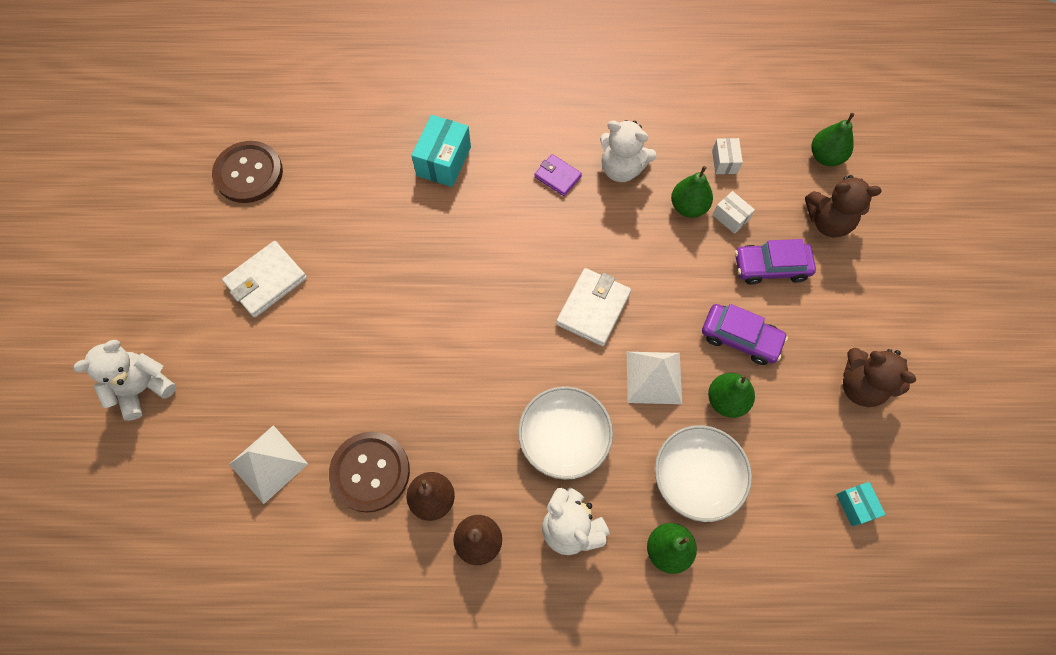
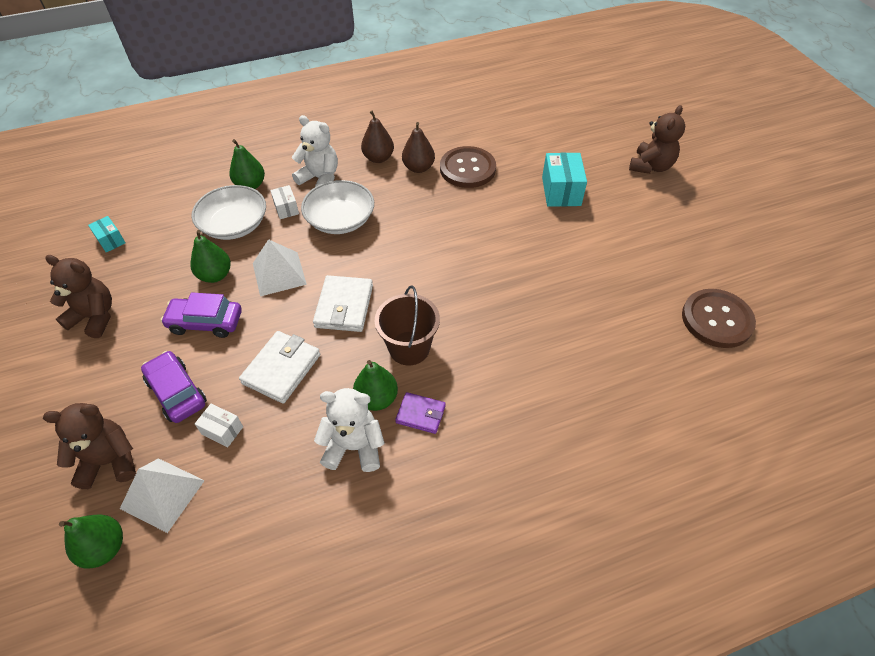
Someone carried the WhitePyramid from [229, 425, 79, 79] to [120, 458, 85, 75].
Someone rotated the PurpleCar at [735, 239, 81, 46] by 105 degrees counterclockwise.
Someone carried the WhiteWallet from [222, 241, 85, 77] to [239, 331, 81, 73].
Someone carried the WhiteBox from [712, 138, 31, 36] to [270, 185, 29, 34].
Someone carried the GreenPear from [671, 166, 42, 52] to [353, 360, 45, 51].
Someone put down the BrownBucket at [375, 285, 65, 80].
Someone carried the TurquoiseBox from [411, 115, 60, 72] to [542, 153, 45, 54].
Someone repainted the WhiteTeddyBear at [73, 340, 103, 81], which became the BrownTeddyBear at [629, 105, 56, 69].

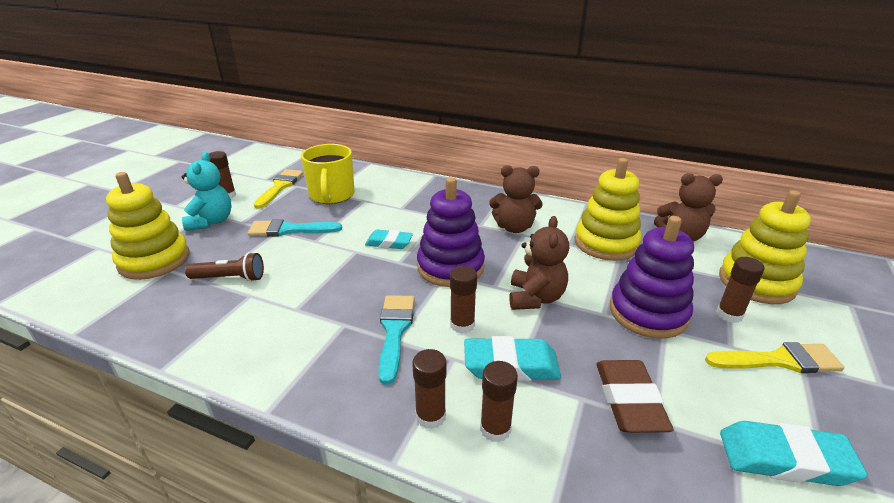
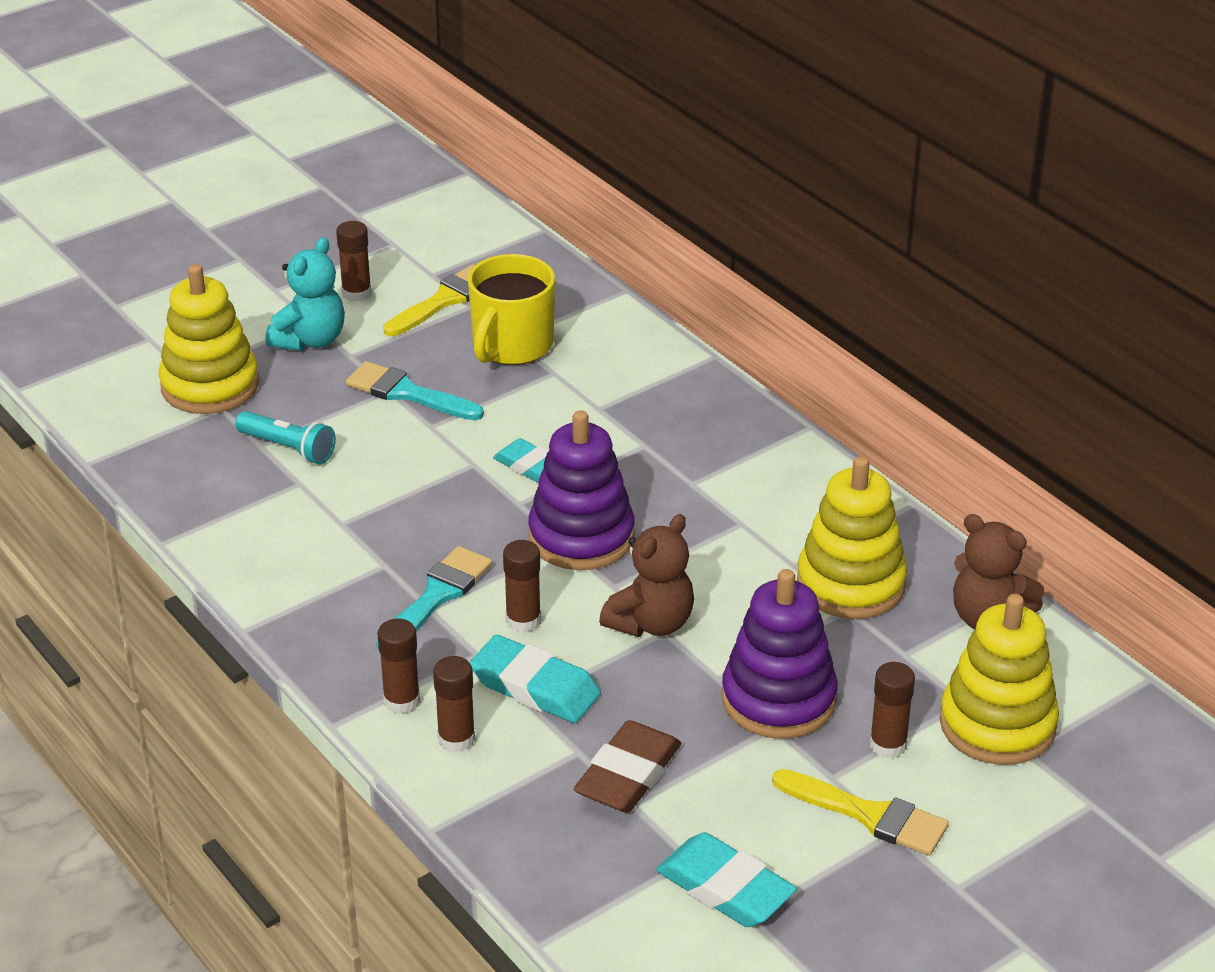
Someone repainted the BrownFlashlight at [185, 252, 79, 30], which became the TurquoiseFlashlight at [235, 411, 101, 53].
Someone took away the BrownTeddyBear at [489, 165, 53, 68].

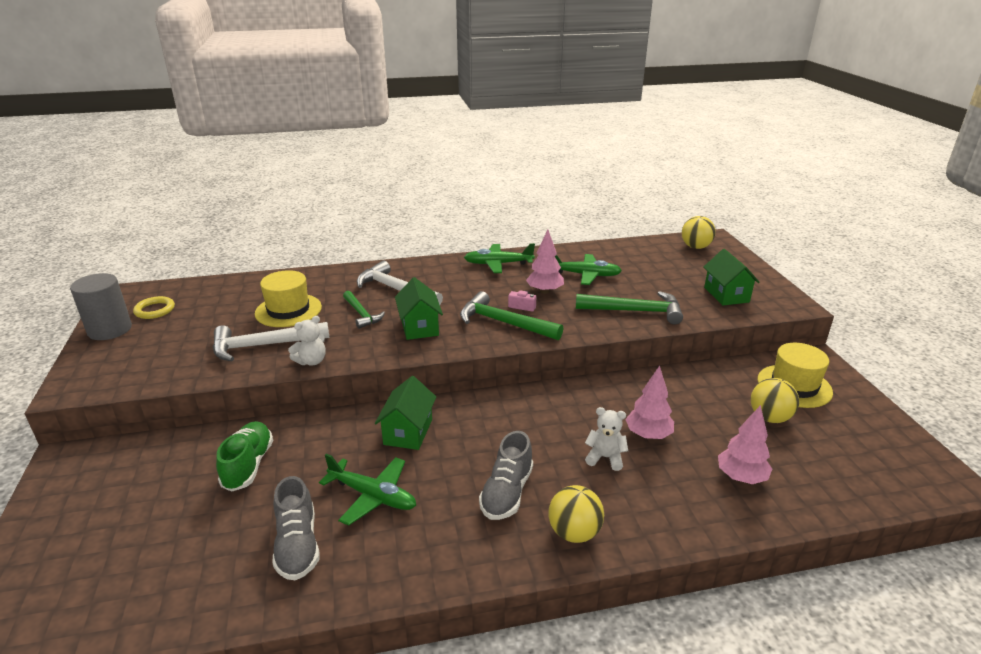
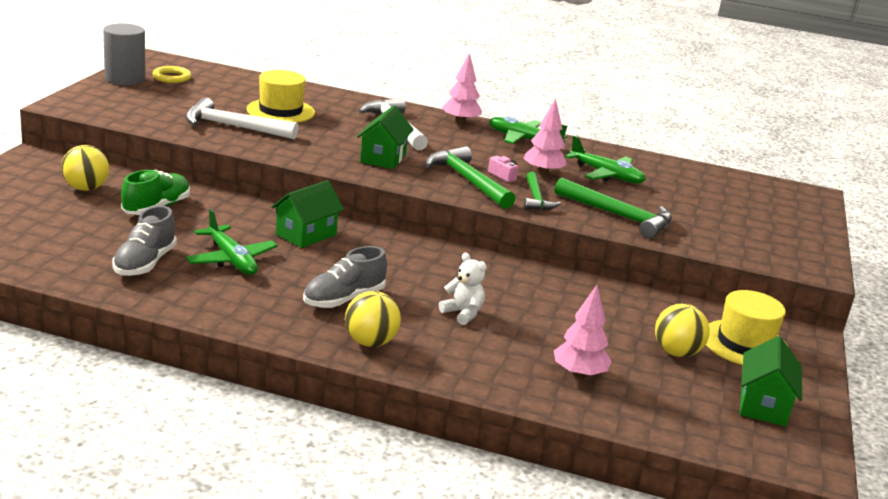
Someone carried the YellowBall from [682, 216, 34, 33] to [61, 145, 48, 46].
Someone carried the PinkTree from [625, 366, 49, 73] to [442, 52, 40, 72].
Someone carried the GreenHammer from [343, 291, 42, 38] to [524, 172, 37, 38].
Someone carried the GreenHouse from [703, 249, 57, 56] to [740, 336, 62, 90].
Someone took away the WhiteTeddyBear at [288, 316, 37, 50].

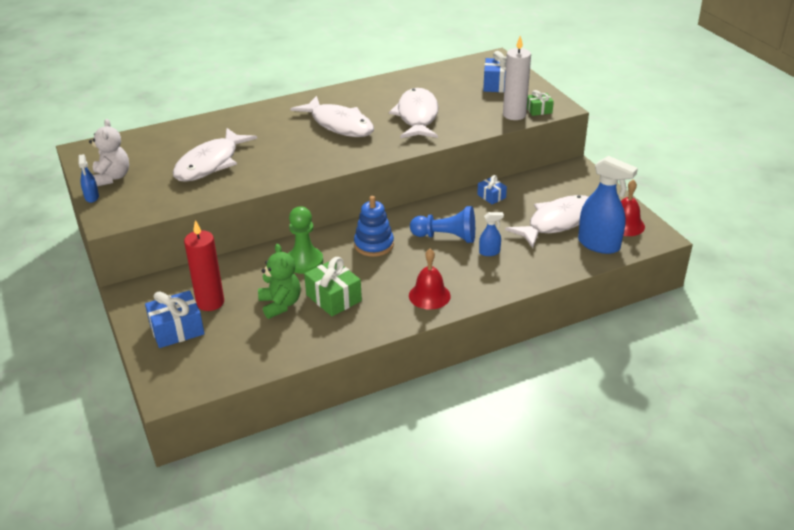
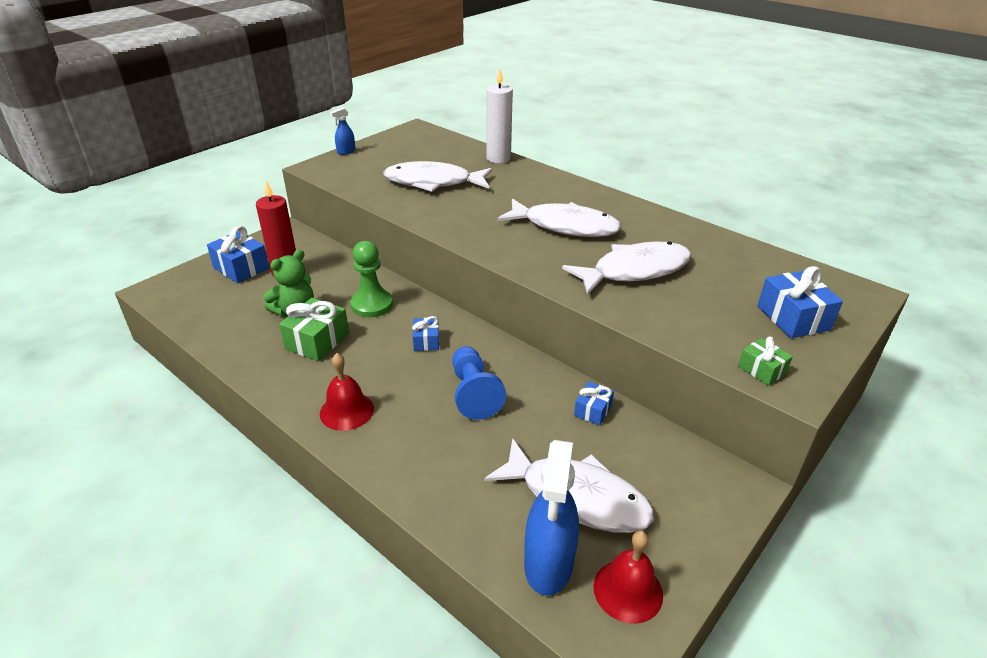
Someone swapped the BlueStackingToy at [354, 196, 40, 61] for the BlueGift at [412, 316, 27, 35].
Someone carried the WhiteCandle from [503, 36, 28, 84] to [486, 69, 27, 95].
Someone rotated the WhiteFish at [290, 96, 84, 41] by 90 degrees counterclockwise.
Someone took away the WhiteTeddyBear at [89, 119, 40, 68].
Someone took away the BlueSprayBottle at [479, 212, 25, 44].

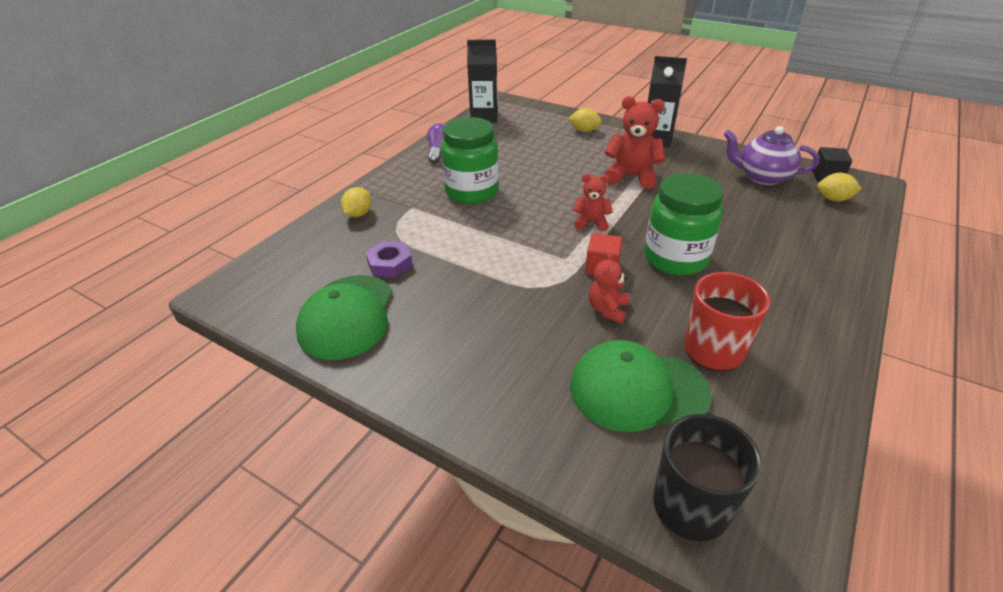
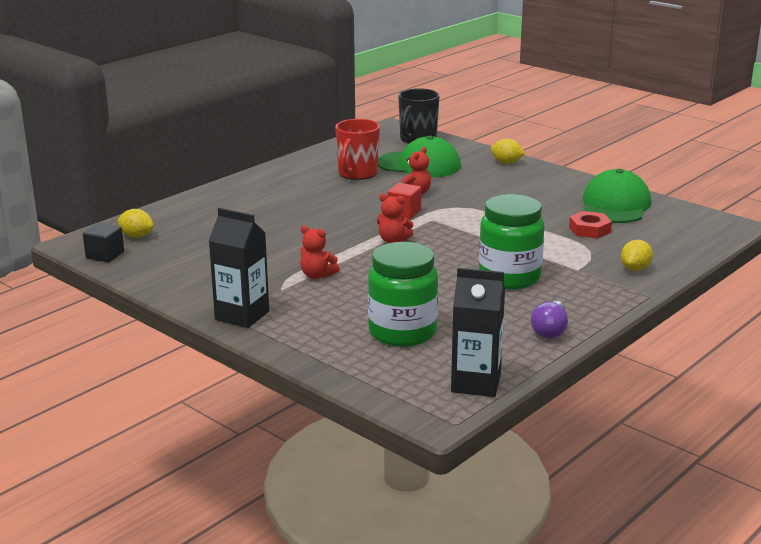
Someone scaled the RedTeddyBear at [605, 96, 60, 93] by 0.60.
Someone carried the GreenJar from [645, 173, 79, 103] to [368, 242, 70, 105].
Someone carried the YellowLemon from [568, 108, 34, 24] to [491, 138, 34, 26].
Someone repainted the PurpleNut at [366, 241, 47, 37], which became the RedNut at [569, 211, 43, 28].
Someone took away the PurpleTeapot at [724, 126, 95, 59].

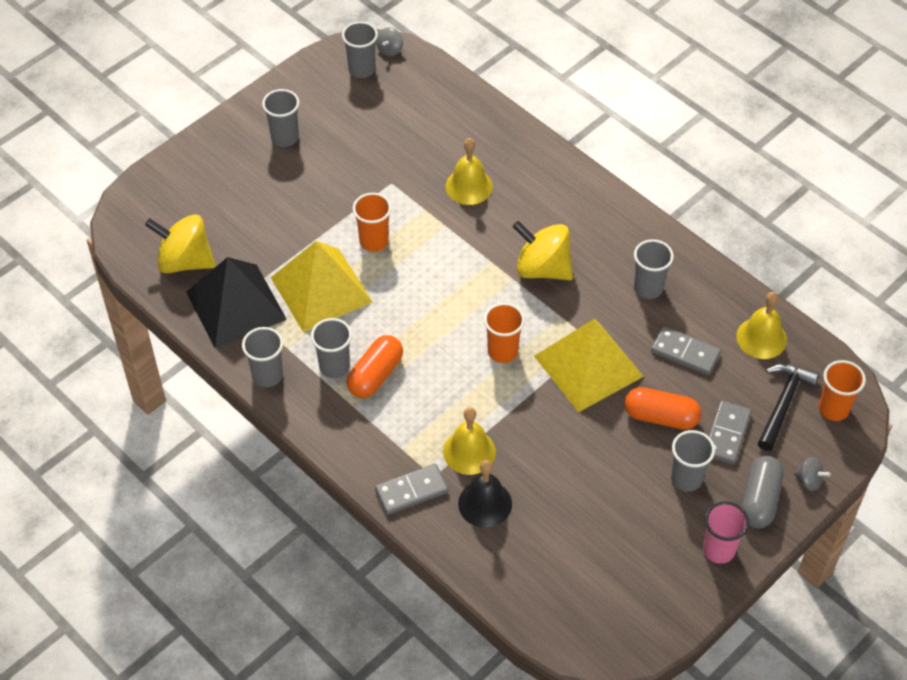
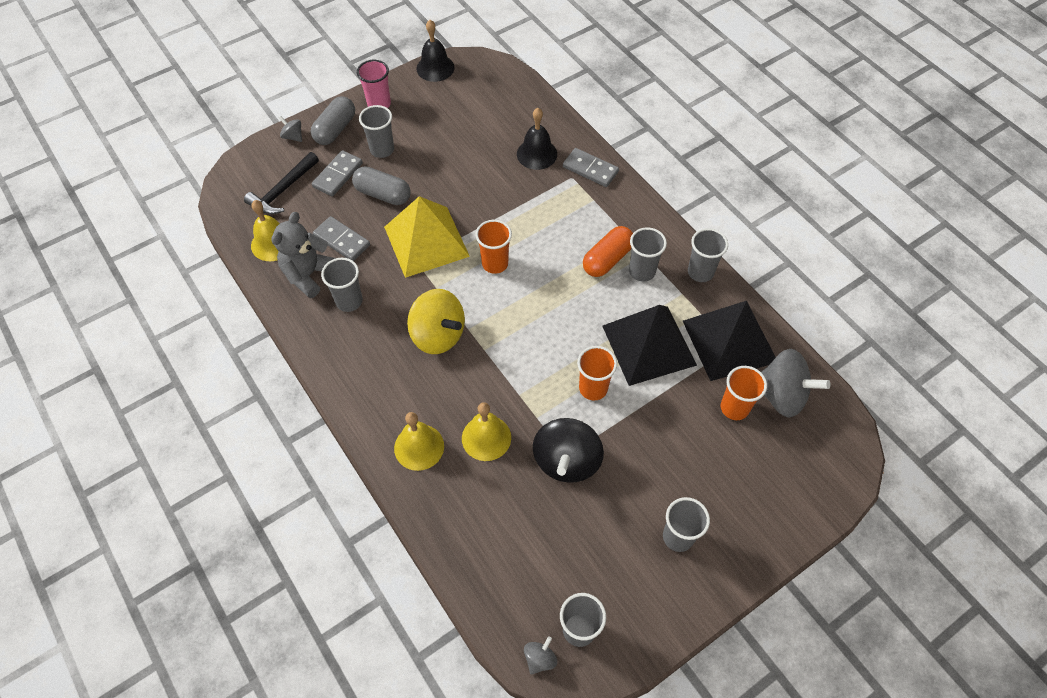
Someone put down the GreyTeddyBear at [271, 212, 65, 86].
Someone repainted the OrangeCapsule at [624, 387, 77, 43], which became the GreyCapsule at [352, 166, 59, 39].
Someone carried the YellowBell from [443, 407, 53, 68] to [394, 412, 50, 59].
Someone put down the BlackBell at [416, 20, 39, 62].
Someone put down the BlackSpinningTop at [533, 418, 71, 65].
Someone rotated the GreyDomino at [375, 464, 73, 51] by 45 degrees clockwise.
Someone repainted the YellowPyramid at [270, 241, 103, 91], which became the BlackPyramid at [602, 305, 95, 81].
Someone carried the OrangeCup from [819, 360, 47, 61] to [721, 366, 46, 54].
Someone repainted the YellowSpinningTop at [145, 214, 71, 60], which became the GreySpinningTop at [761, 349, 69, 69].

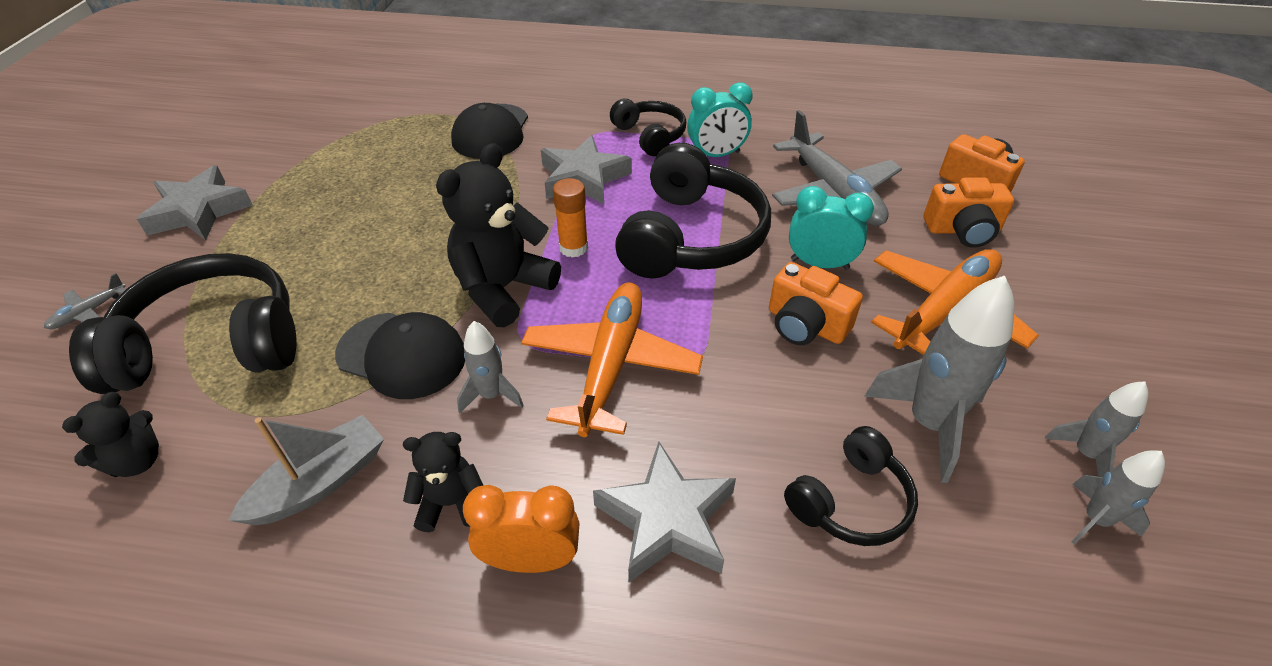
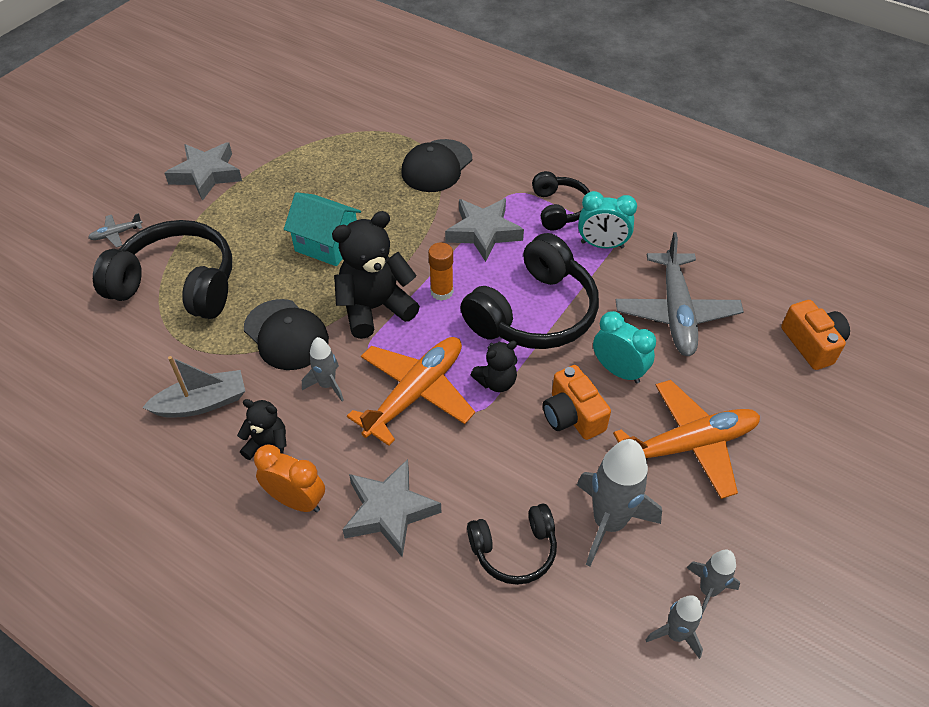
Someone put down the TurquoiseHouse at [284, 192, 77, 74].
Someone carried the BlackTeddyBear from [62, 392, 97, 85] to [471, 341, 47, 51].
Someone took away the OrangeCamera at [923, 177, 91, 71].

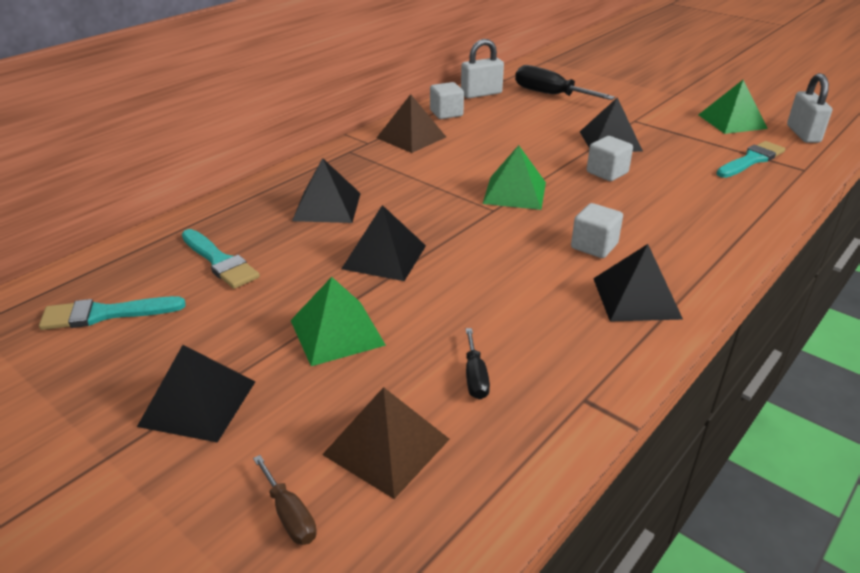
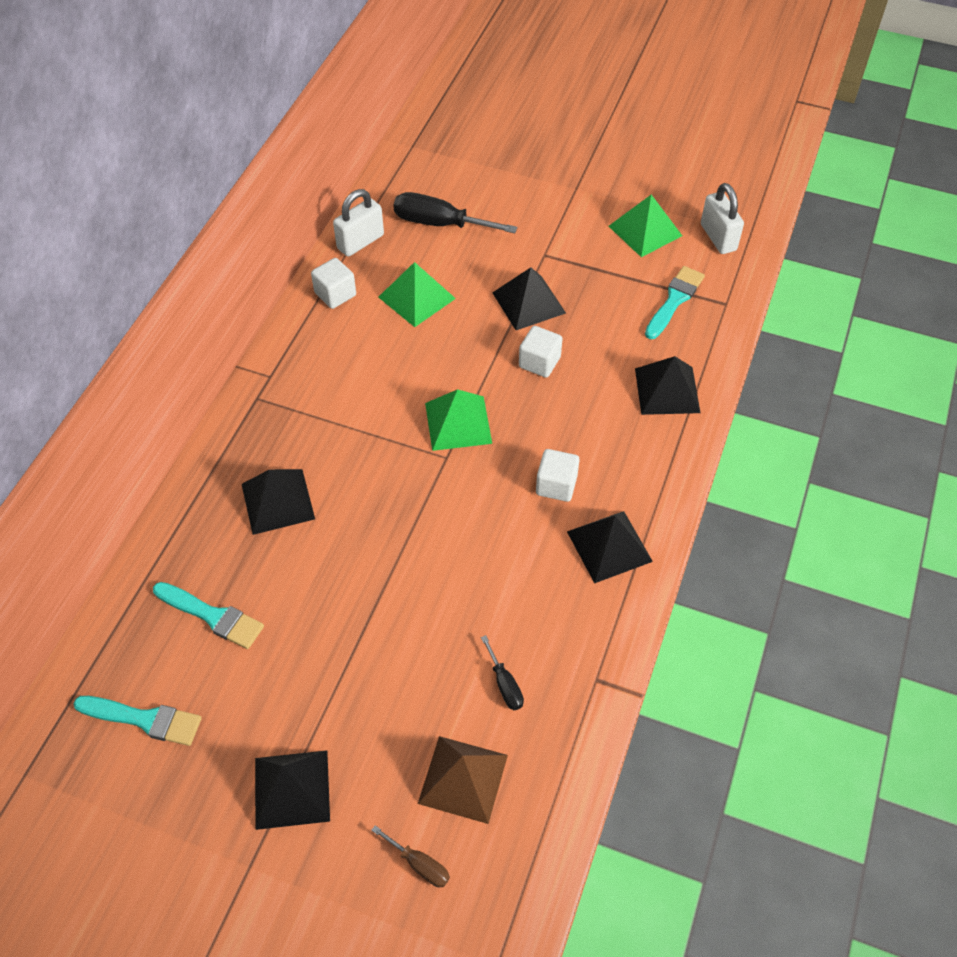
Someone rotated the TurquoiseBrush at [39, 296, 147, 34] by 135 degrees counterclockwise.
Someone carried the GreenPyramid from [290, 277, 96, 89] to [378, 262, 78, 65].
Someone carried the BlackPyramid from [341, 205, 85, 76] to [635, 356, 65, 59].
Someone took away the BrownPyramid at [377, 94, 69, 59].

